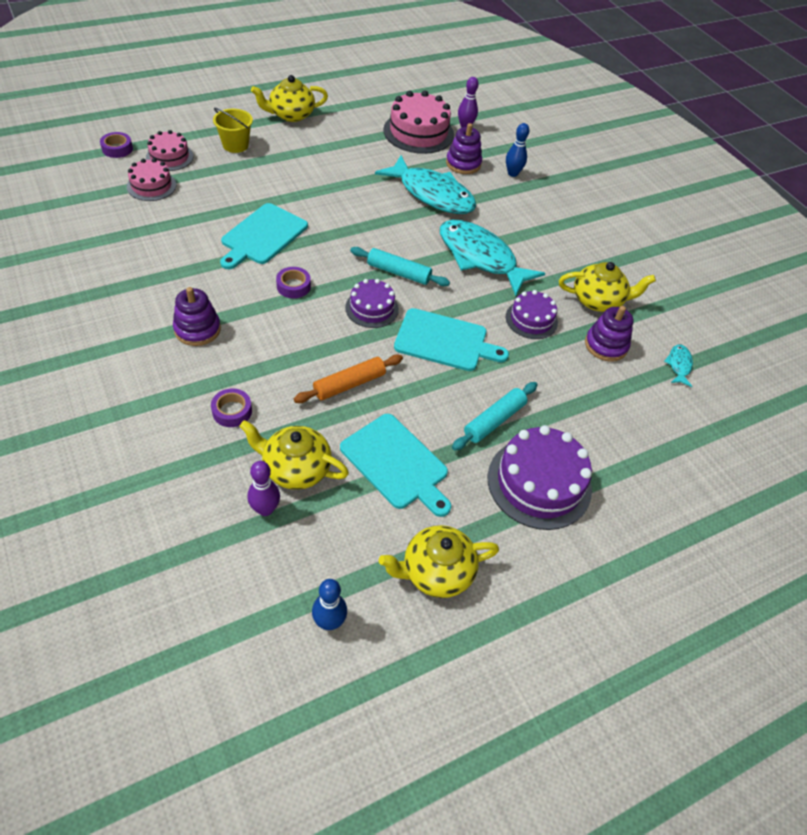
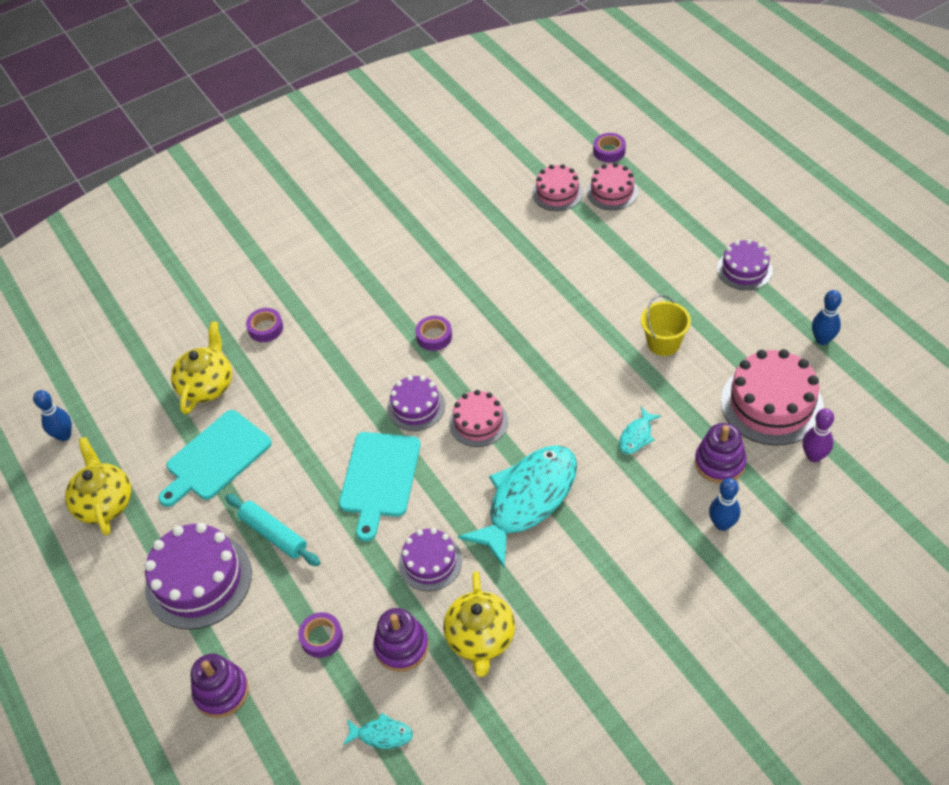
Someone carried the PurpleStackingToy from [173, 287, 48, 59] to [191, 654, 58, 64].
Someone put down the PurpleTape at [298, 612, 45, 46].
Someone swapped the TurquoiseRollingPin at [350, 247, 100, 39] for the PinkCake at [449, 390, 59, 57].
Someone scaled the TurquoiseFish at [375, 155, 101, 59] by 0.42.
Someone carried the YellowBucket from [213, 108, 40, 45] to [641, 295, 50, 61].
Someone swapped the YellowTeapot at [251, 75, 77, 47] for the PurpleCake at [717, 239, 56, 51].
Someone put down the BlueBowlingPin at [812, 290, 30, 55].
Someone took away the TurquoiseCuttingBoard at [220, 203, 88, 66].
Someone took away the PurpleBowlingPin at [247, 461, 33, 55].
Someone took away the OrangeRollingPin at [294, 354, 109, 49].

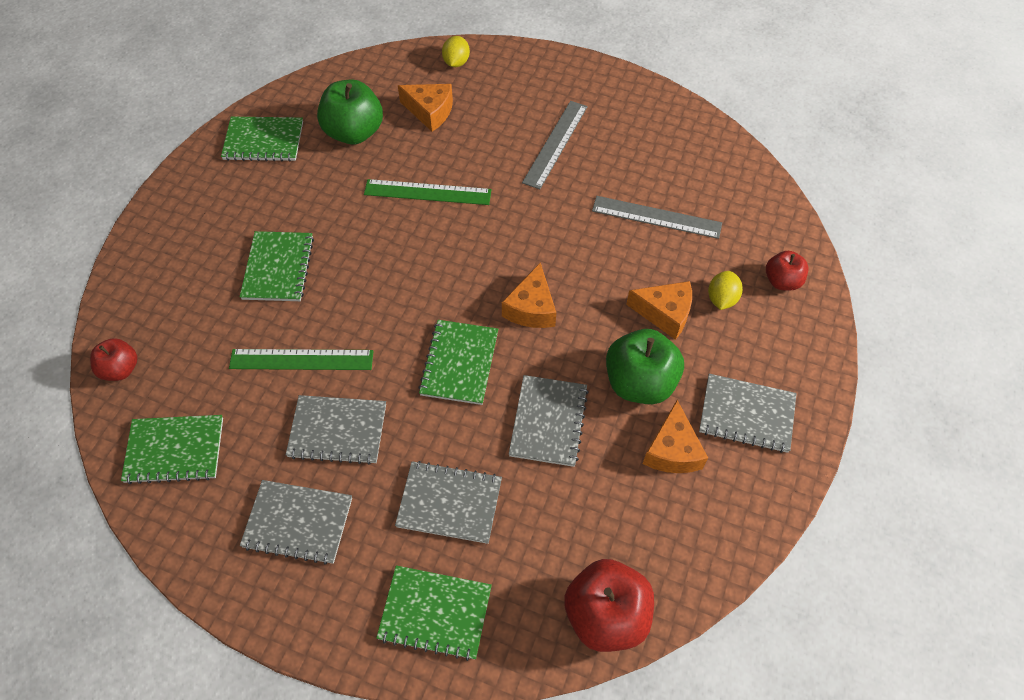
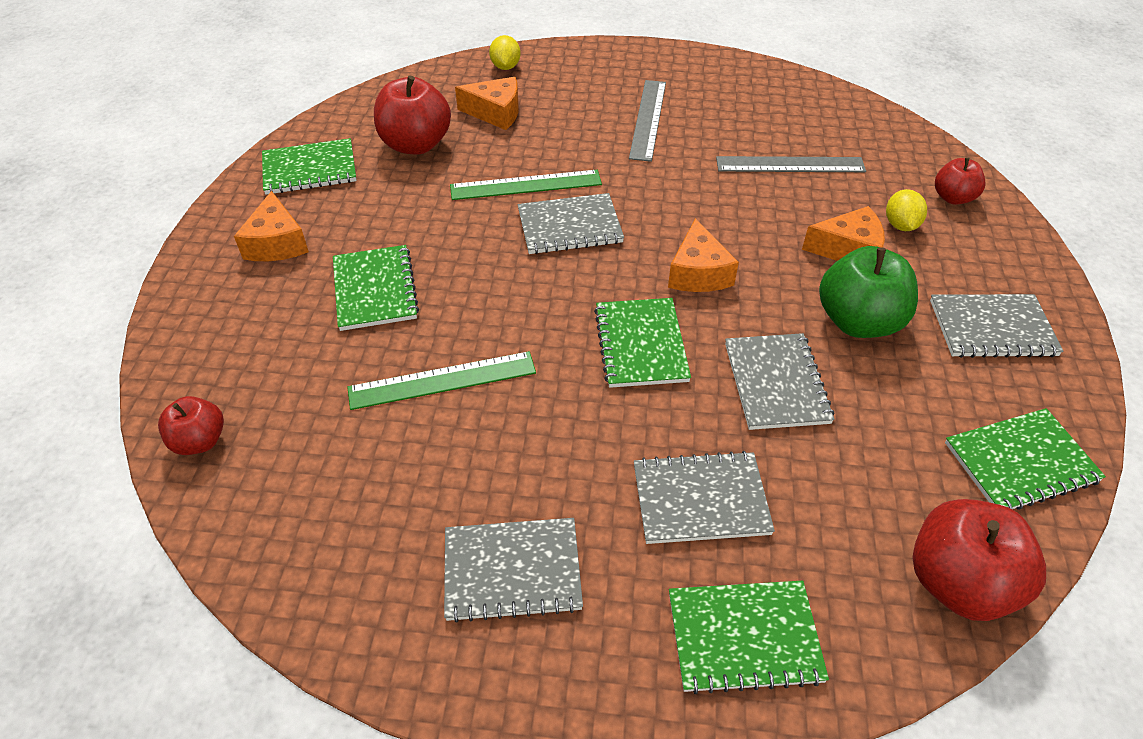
Someone carried the OrangeCheese from [643, 400, 65, 73] to [234, 191, 75, 70].
Someone repainted the GreenApple at [317, 79, 66, 66], which became the RedApple at [374, 76, 77, 78].
Someone carried the GreyNotebook from [286, 395, 100, 70] to [518, 193, 106, 61].
Someone carried the GreenNotebook from [121, 415, 102, 69] to [945, 408, 161, 102].

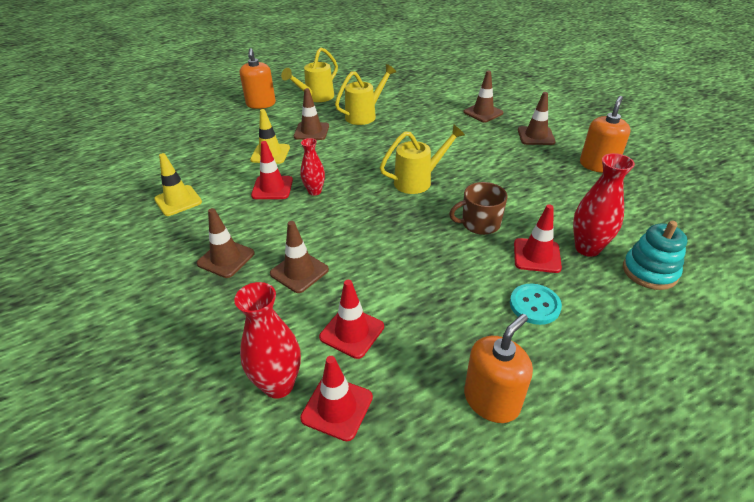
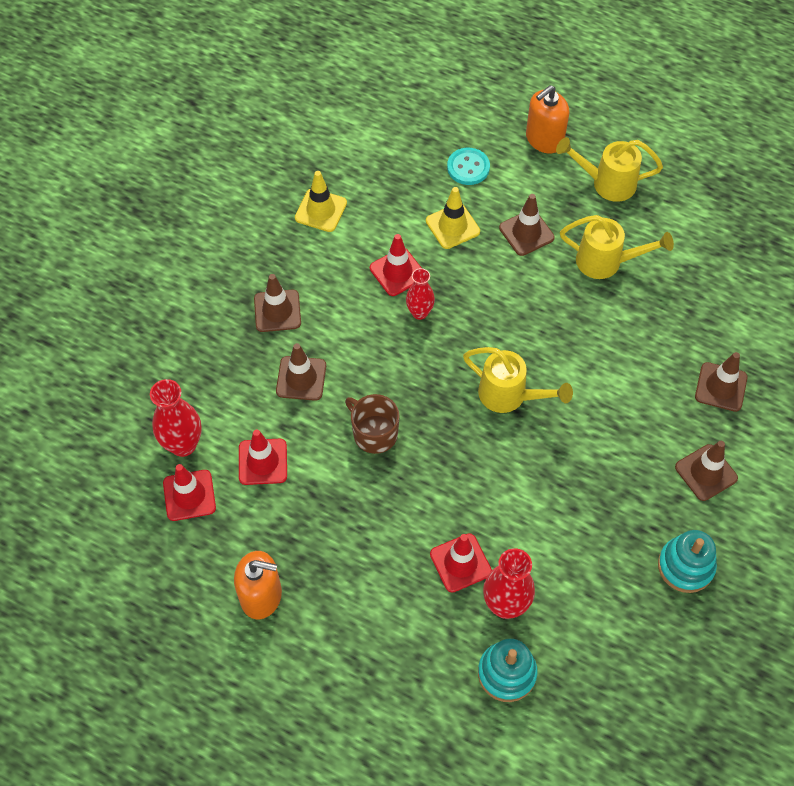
Someone carried the BrownMug from [449, 182, 59, 53] to [345, 394, 54, 60].
Someone carried the TurquoiseButton from [510, 284, 52, 41] to [447, 148, 43, 37].
Someone swapped the OrangeSoapDispenser at [580, 96, 50, 77] for the TurquoiseStackingToy at [658, 530, 59, 63].

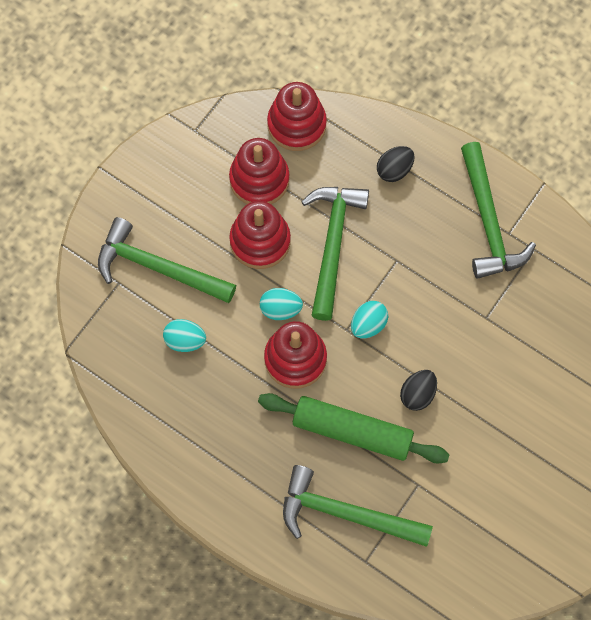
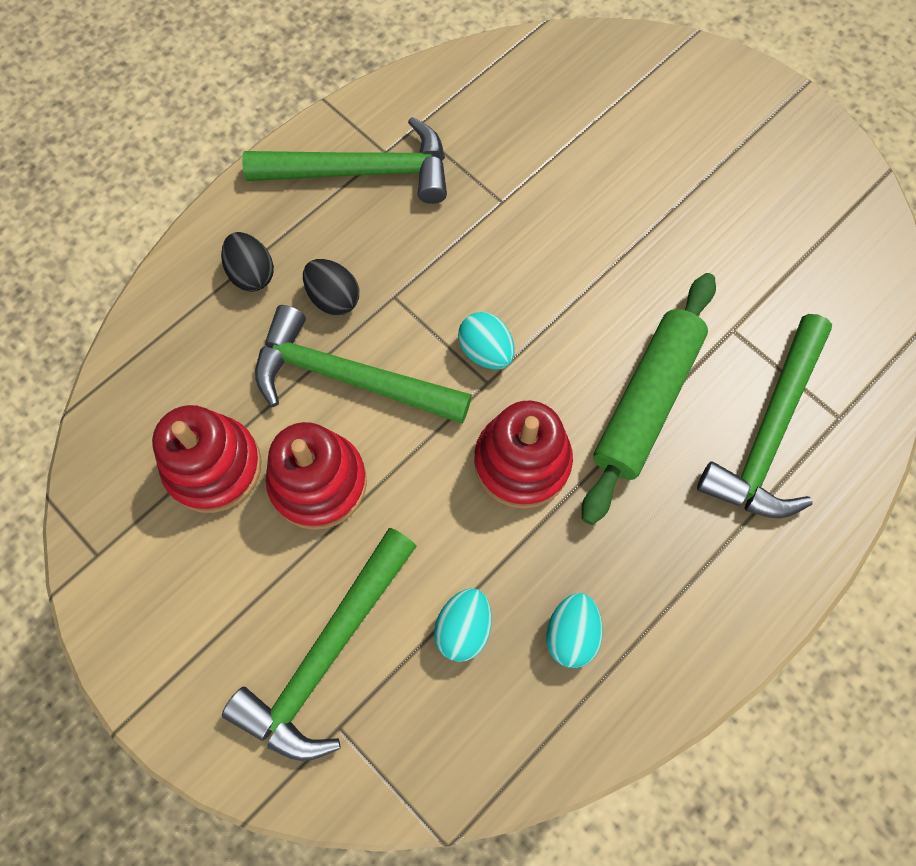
Someone carried the BlackEgg from [400, 370, 37, 41] to [303, 259, 56, 56].
Someone carried the TurquoiseEgg from [260, 288, 43, 32] to [546, 593, 57, 75].
Someone took away the RedStackingToy at [267, 82, 60, 69].

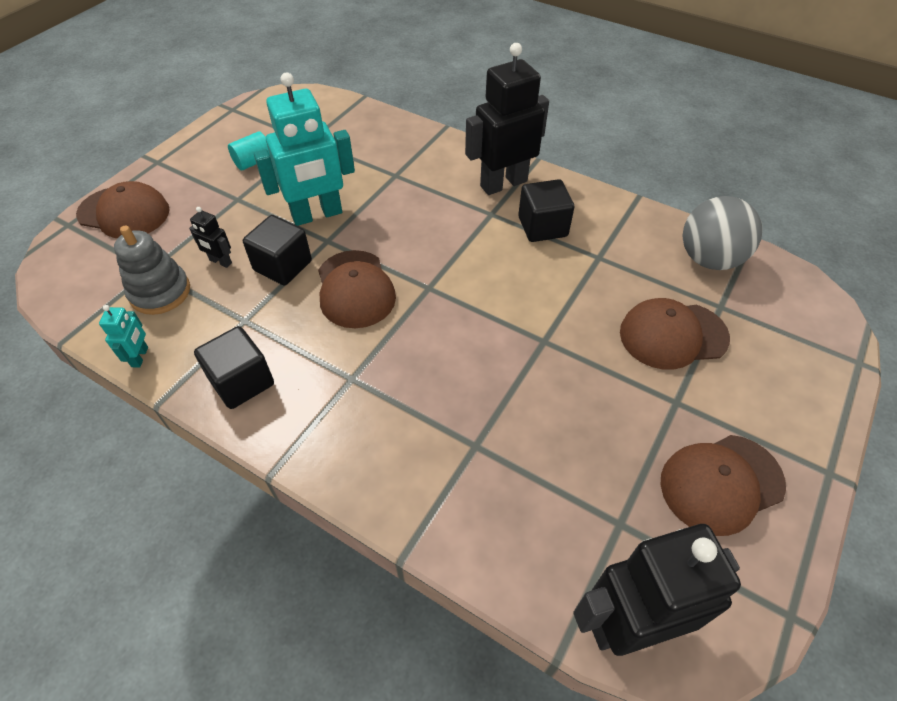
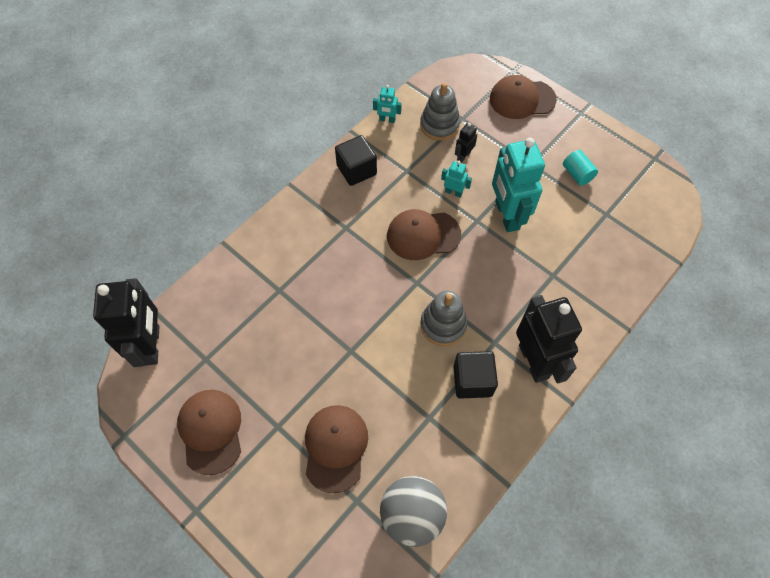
Someone put down the GreyStackingToy at [421, 291, 46, 55].
Someone swapped the BlackCube at [243, 215, 69, 70] for the TurquoiseRobot at [441, 161, 31, 37].
Someone rotated the BrownCap at [76, 181, 94, 57] by 60 degrees clockwise.

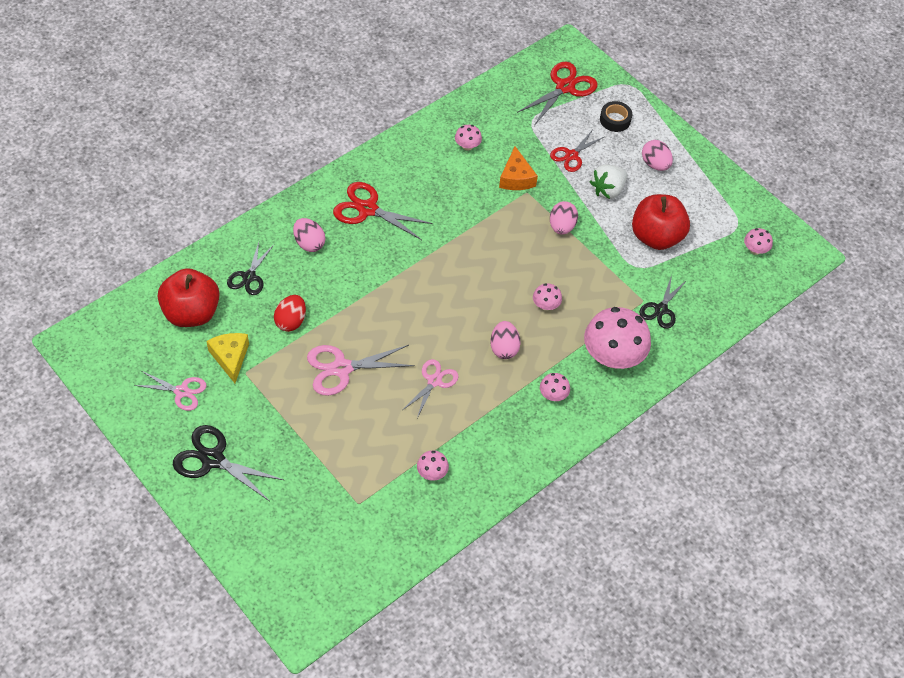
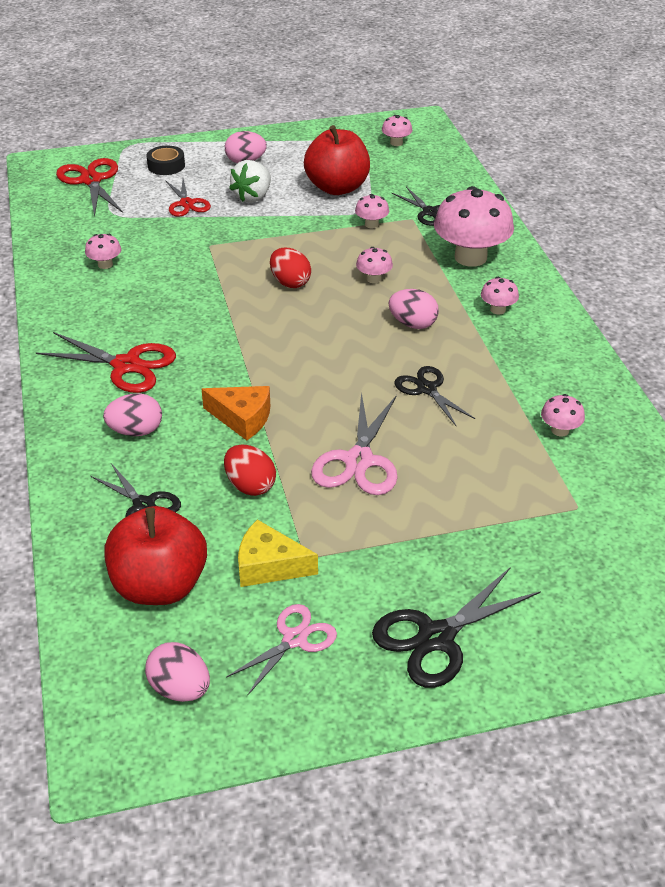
Someone rotated the RedScissors at [333, 182, 100, 58] by 120 degrees counterclockwise.
Someone carried the PinkEgg from [550, 201, 28, 34] to [145, 642, 65, 60].
Someone carried the OrangeCheese from [499, 146, 39, 44] to [202, 386, 68, 54].
Someone rotated the WhiteStrawberry at [590, 165, 37, 34] by 45 degrees clockwise.
Someone put down the RedEgg at [270, 248, 41, 40].
Someone put down the PinkMushroom at [355, 194, 34, 34].
Someone repainted the PinkScissors at [403, 359, 55, 59], which became the BlackScissors at [394, 366, 81, 60].

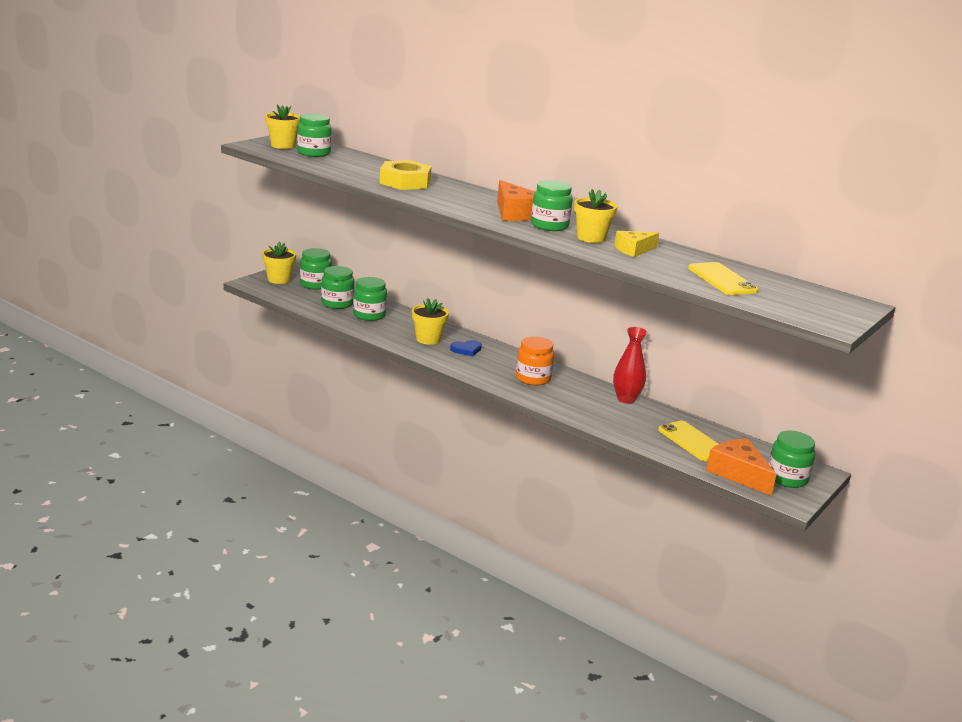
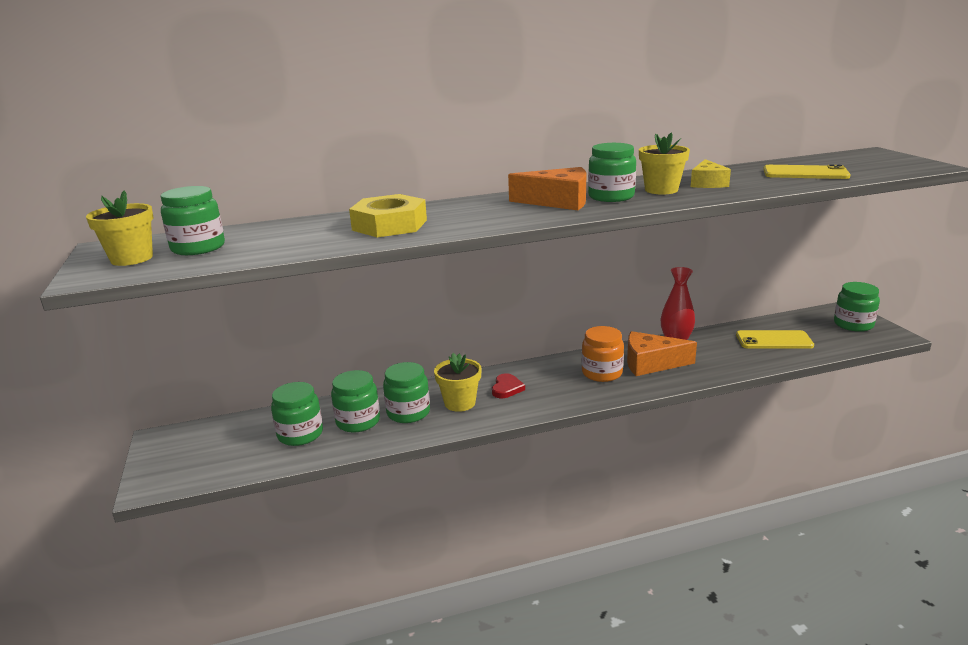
Someone carried the GreenJar from [300, 248, 32, 41] to [383, 362, 47, 61].
Someone repainted the BlueHeart at [450, 340, 32, 16], which became the RedHeart at [492, 373, 33, 25].
Someone carried the OrangeCheese from [706, 438, 71, 58] to [627, 331, 70, 45].
Someone took away the YellowFlowerPot at [262, 242, 34, 42].

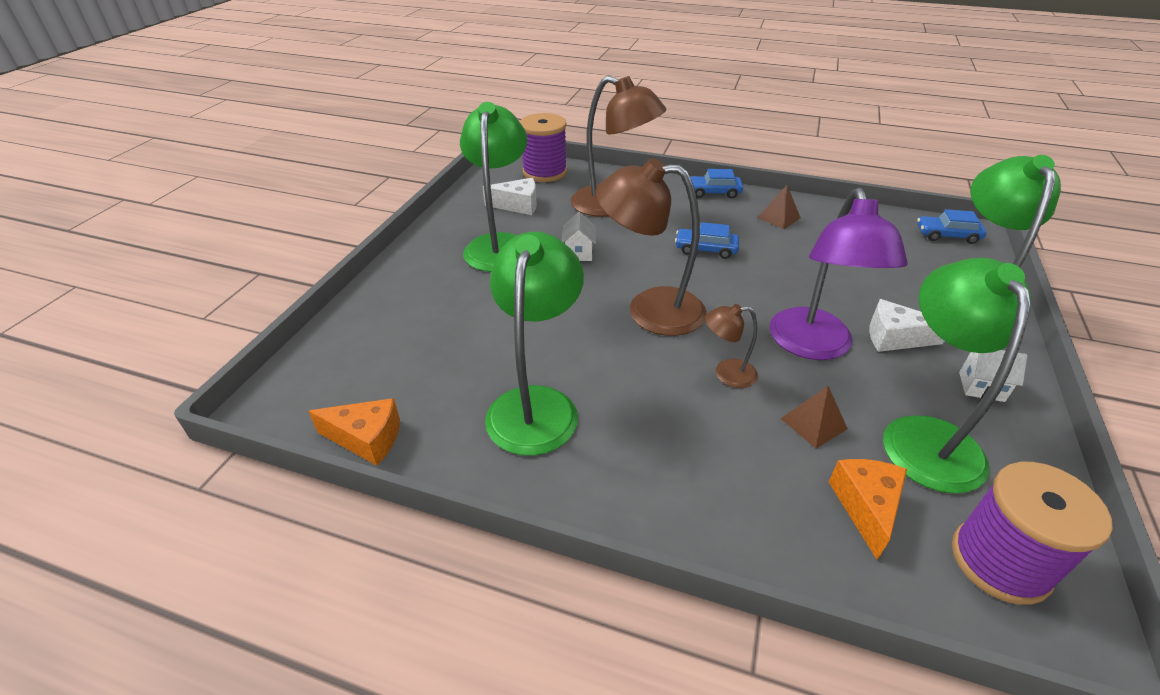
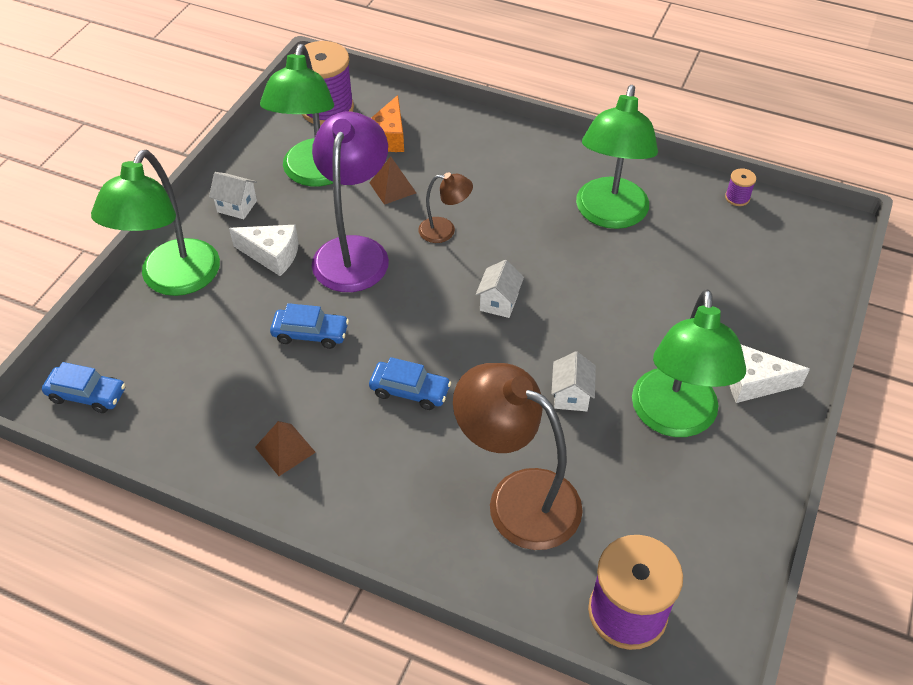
Someone carried the BlueCar from [690, 169, 53, 29] to [270, 303, 79, 46].
Someone swapped the BrownLamp at [595, 158, 112, 178] for the WhiteHouse at [476, 260, 48, 58].
Someone swapped the OrangeCheese at [308, 398, 92, 68] for the PurpleSpool at [725, 168, 31, 38].
Someone carried the WhiteCheese from [483, 178, 54, 37] to [730, 345, 80, 58].

